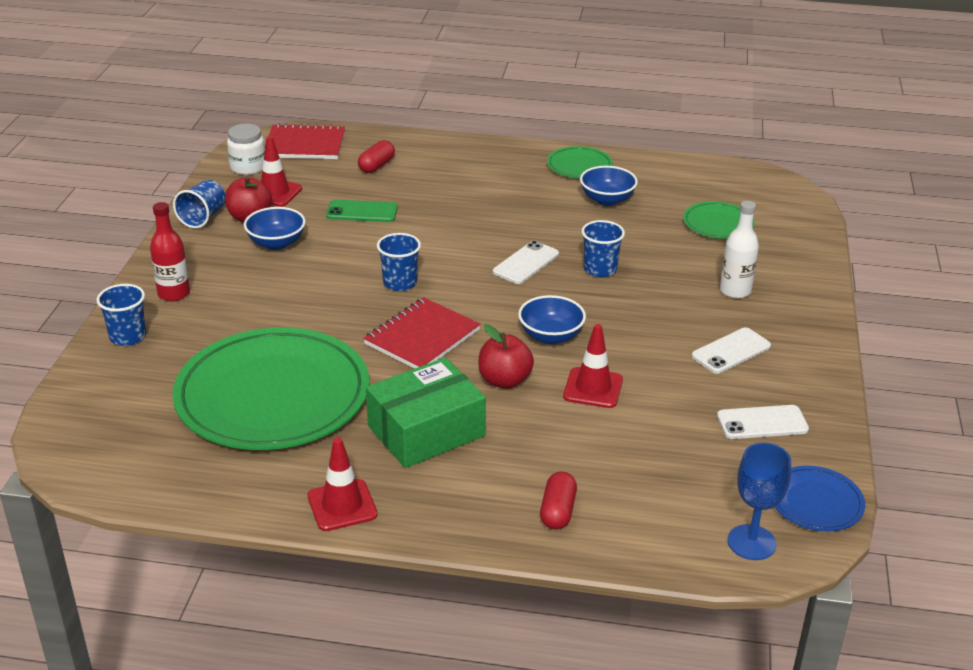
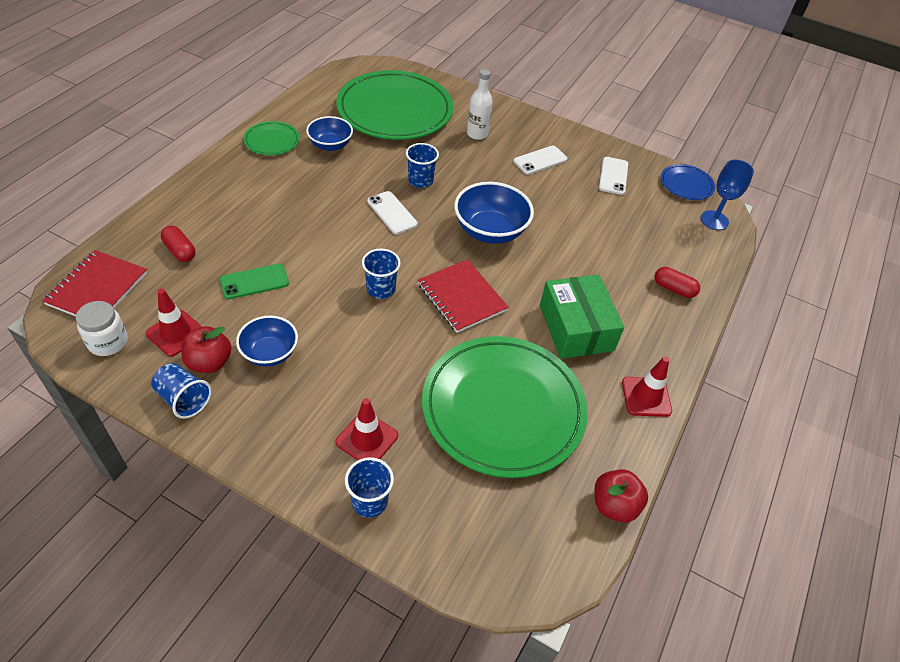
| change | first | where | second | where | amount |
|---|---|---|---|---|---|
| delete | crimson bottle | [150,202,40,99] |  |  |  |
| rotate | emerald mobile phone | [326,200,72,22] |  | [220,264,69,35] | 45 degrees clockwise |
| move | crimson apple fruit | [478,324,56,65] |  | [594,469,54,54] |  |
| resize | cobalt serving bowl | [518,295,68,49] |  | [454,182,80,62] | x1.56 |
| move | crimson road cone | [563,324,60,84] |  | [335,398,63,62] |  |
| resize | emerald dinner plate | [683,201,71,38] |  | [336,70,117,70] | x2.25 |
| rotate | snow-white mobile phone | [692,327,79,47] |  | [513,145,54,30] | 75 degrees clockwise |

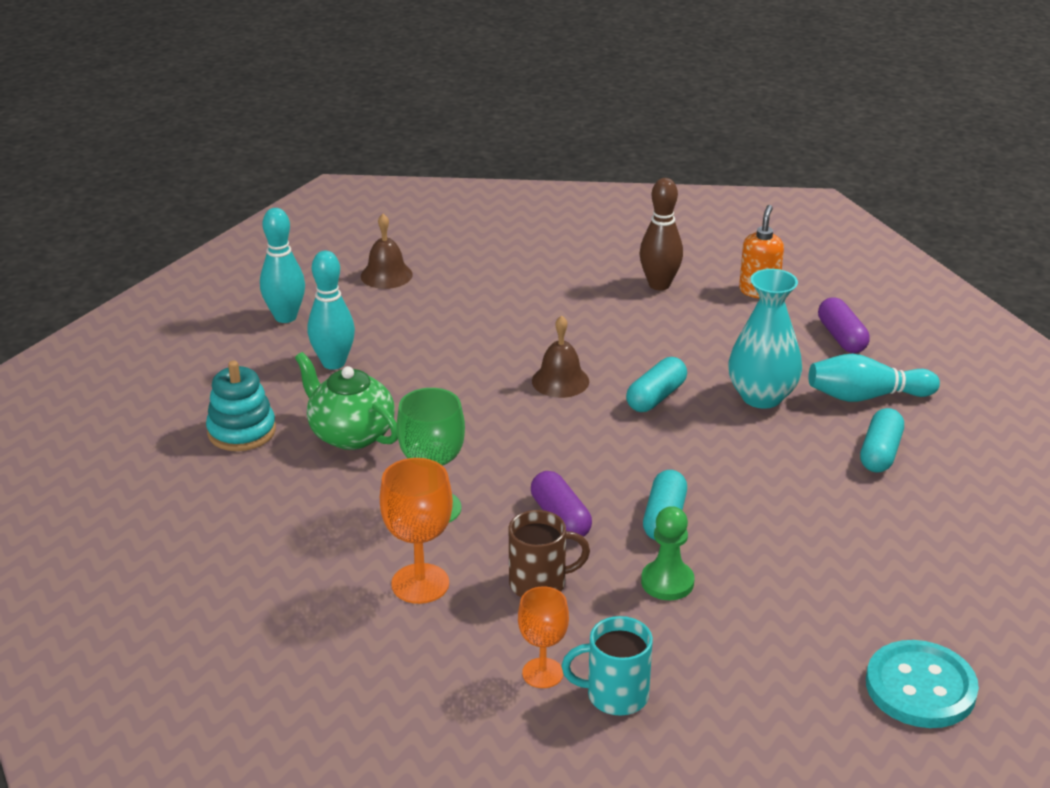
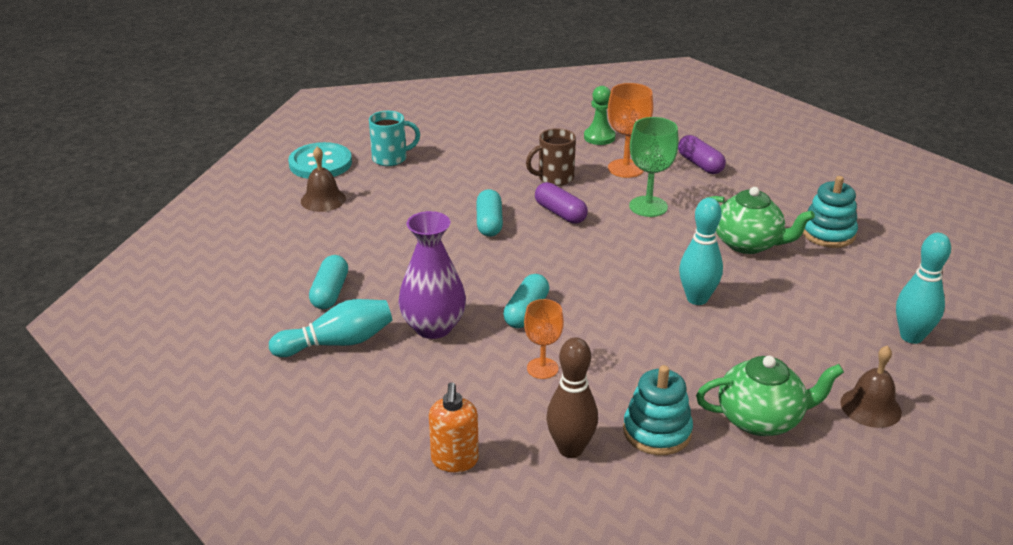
| change | first | where | second | where | amount |
|---|---|---|---|---|---|
| move | turquoise skittle | [308,251,47,119] |  | [679,198,44,107] |  |
| move | bright orange chalice | [518,587,51,101] |  | [524,299,40,80] |  |
| move | dark brown hand bell | [532,315,57,83] |  | [301,147,45,65] |  |
| move | turquoise coffee mug | [562,616,91,100] |  | [369,111,51,55] |  |
| move | emerald pawn | [641,506,53,94] |  | [584,86,31,59] |  |
| recolor | turquoise tall vase | [728,269,74,140] | violet tall vase | [399,211,67,128] |  |
| move | violet pill | [818,297,52,56] |  | [678,135,48,39] |  |
| insert |  |  | turquoise ring stacker | [623,365,70,90] |  |
| insert |  |  | emerald tea pot | [696,356,148,80] |  |

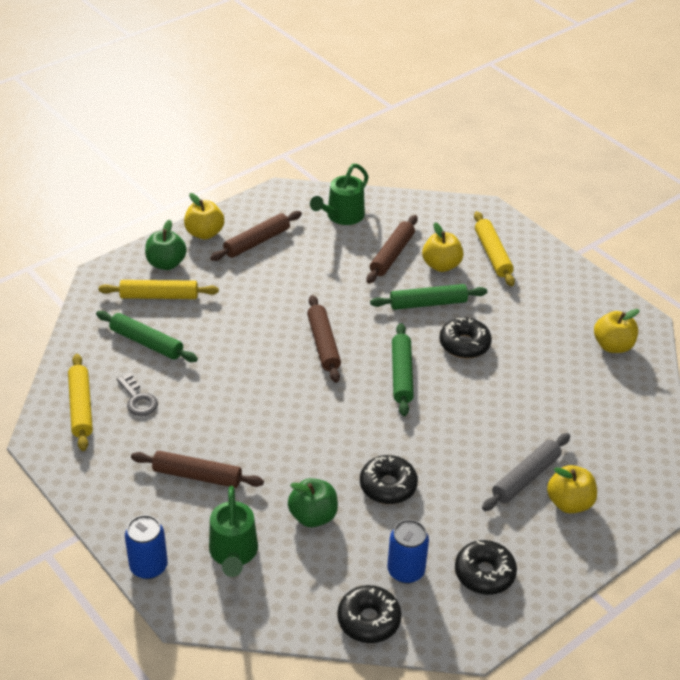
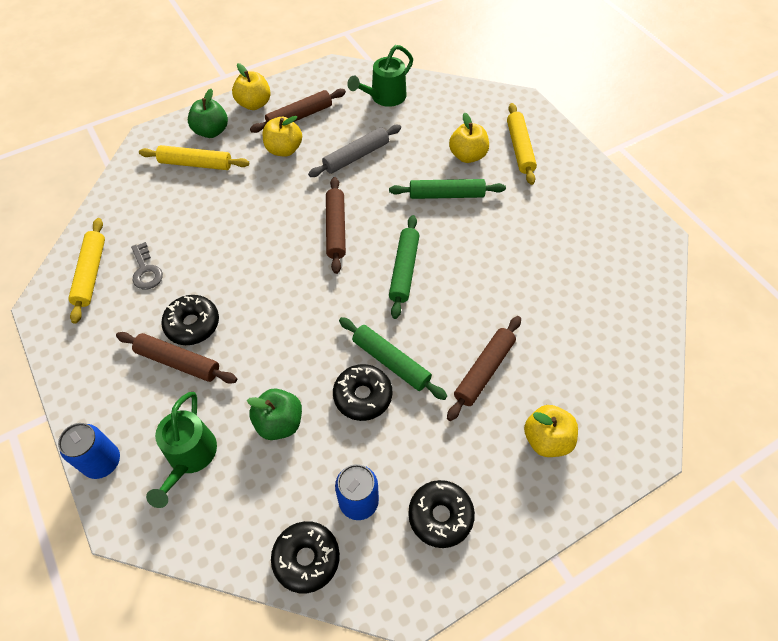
| change | first | where | second | where | amount |
|---|---|---|---|---|---|
| move | emerald rolling pin | [96,311,102,51] |  | [339,317,108,83] |  |
| move | dark brown rolling pin | [366,215,52,68] |  | [447,316,74,105] |  |
| move | jet-black glazed donut | [439,317,53,41] |  | [161,295,58,50] |  |
| move | grey rolling pin | [482,433,88,78] |  | [308,125,93,52] |  |
| move | bright yellow apple fruit | [594,309,45,44] |  | [263,116,39,41] |  |

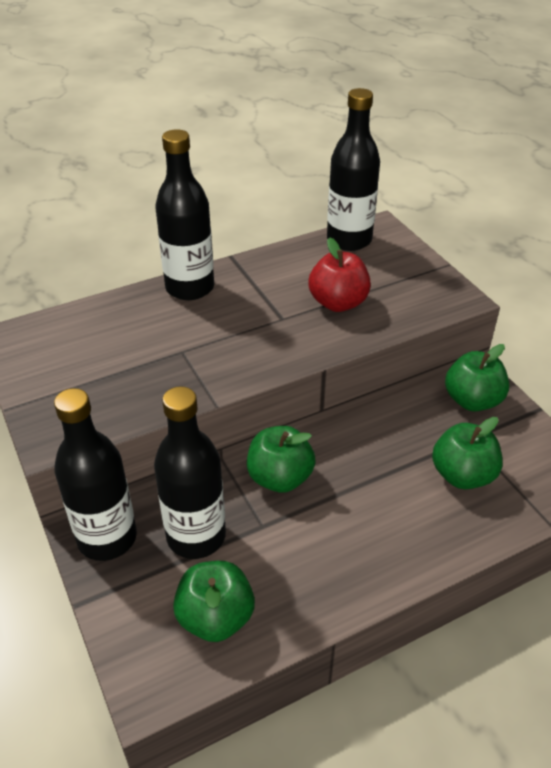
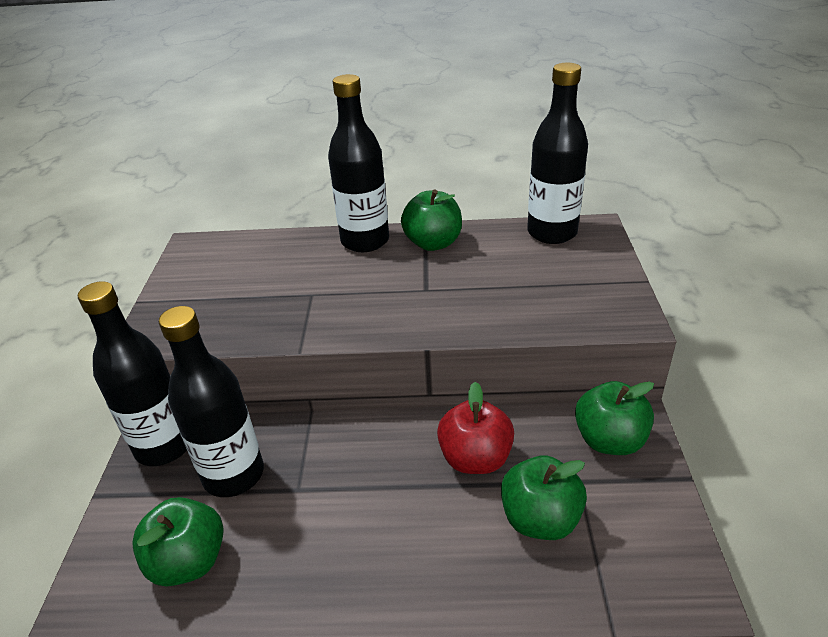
| change | first | where | second | where | amount |
|---|---|---|---|---|---|
| move | emerald apple fruit | [247,426,69,67] |  | [401,189,61,62] |  |
| move | crimson apple fruit | [308,237,63,75] |  | [437,382,77,92] |  |

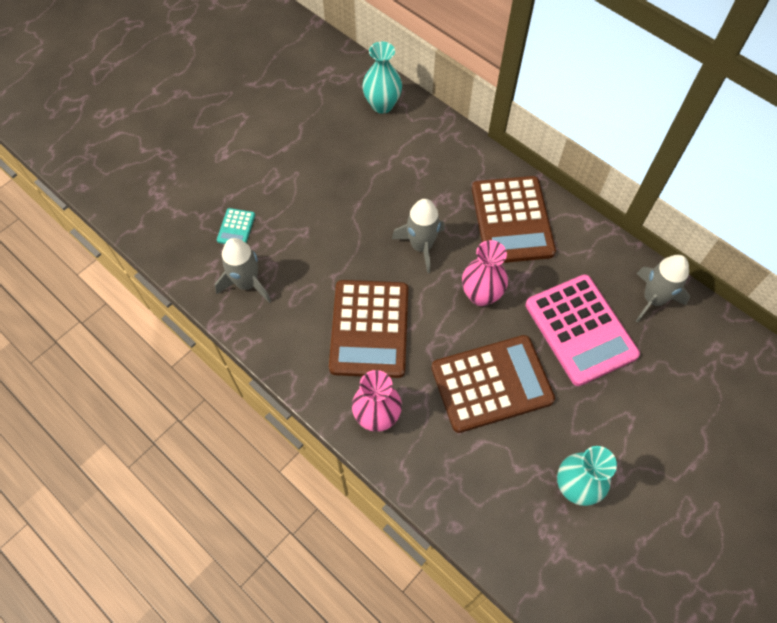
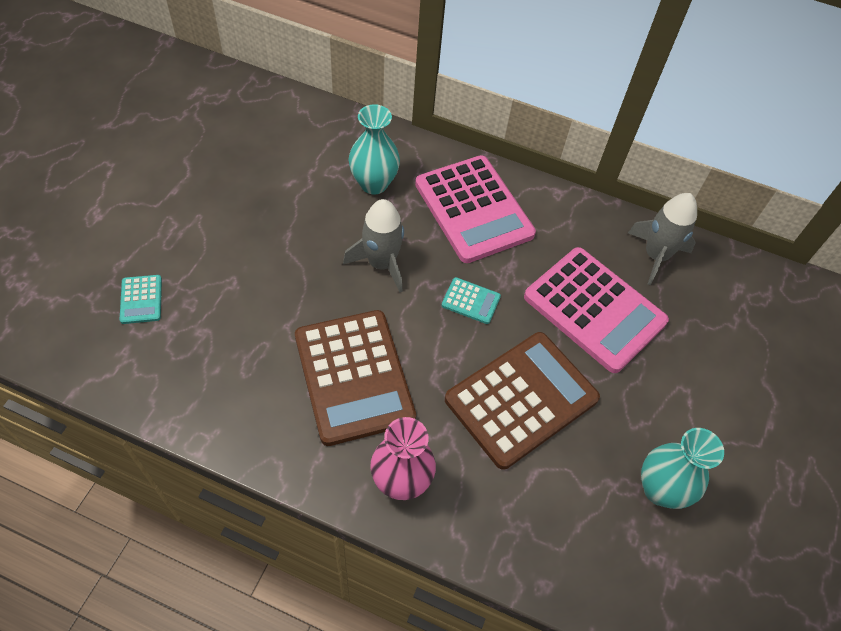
| change | first | where | second | where | amount |
|---|---|---|---|---|---|
| delete | grey rocket | [215,238,56,65] |  |  |  |
| move | turquoise tall vase | [362,41,40,73] |  | [349,104,51,91] |  |
| replace | pink tall vase | [462,240,46,66] | turquoise calculator | [441,277,60,47] |  |
| recolor | dark brown calculator | [472,176,84,87] | pink calculator | [415,155,121,108] |  |

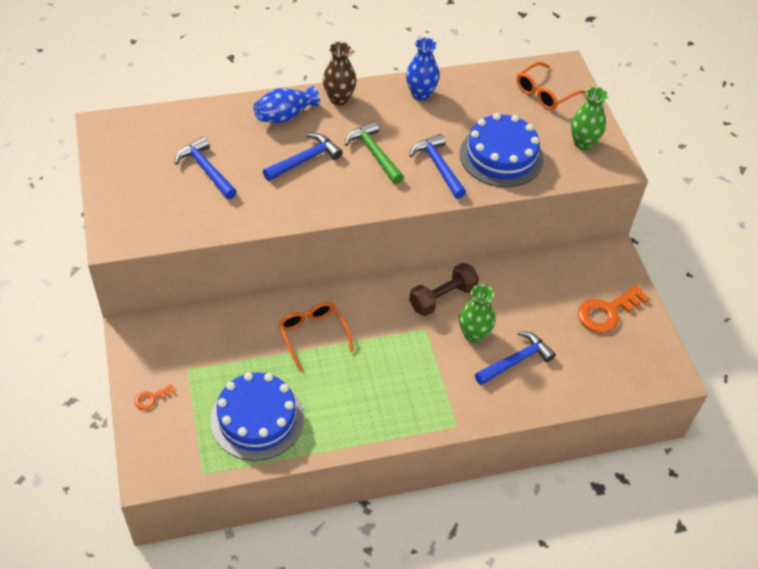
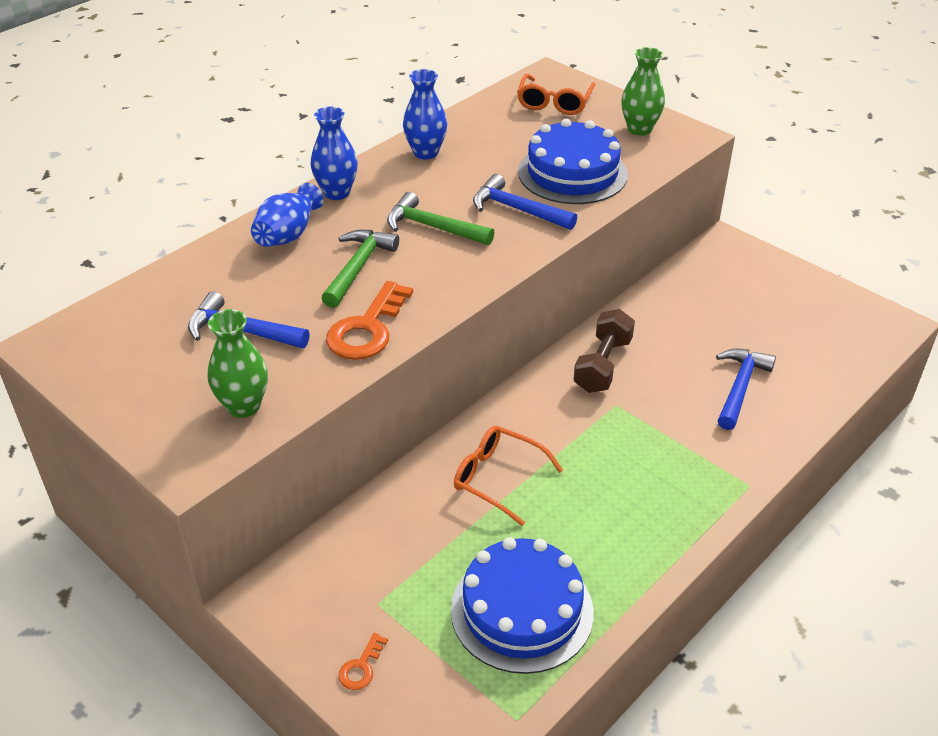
| change | first | where | second | where | amount |
|---|---|---|---|---|---|
| recolor | cobalt claw hammer | [263,133,80,48] | emerald claw hammer | [322,230,77,78] |  |
| recolor | dark brown tall vase | [323,42,33,63] | cobalt tall vase | [310,107,48,93] |  |
| move | emerald tall vase | [459,284,36,59] |  | [208,309,60,109] |  |
| move | bright orange door key | [578,285,72,48] |  | [326,281,87,79] |  |

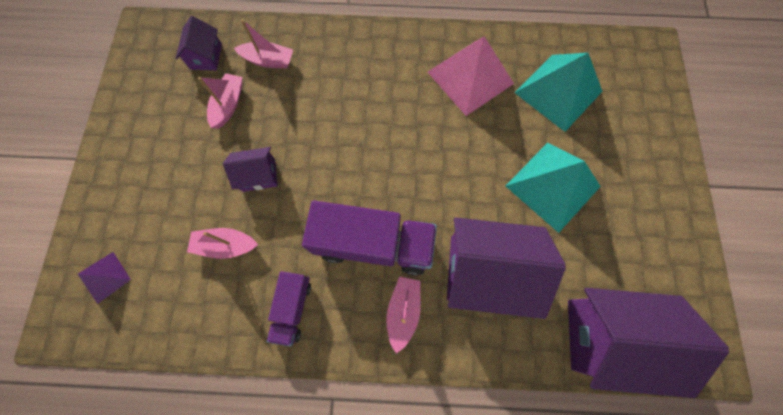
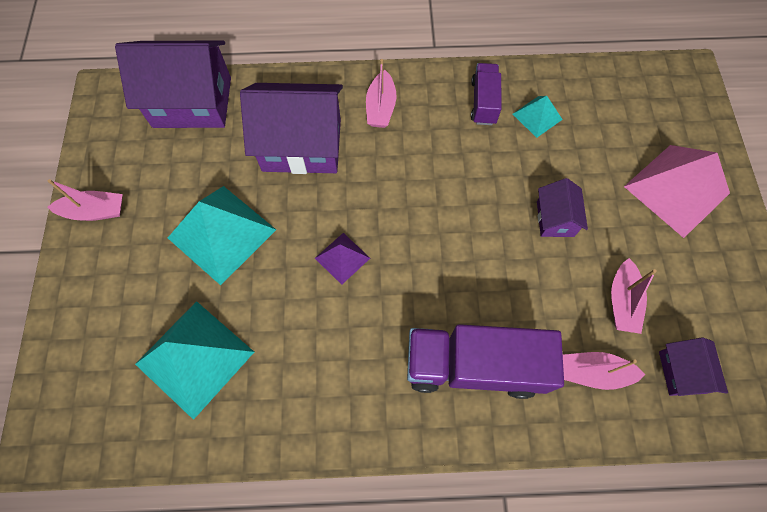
| change | first | where | second | where | amount |
|---|---|---|---|---|---|
| move | violet pyramid | [78,252,53,52] |  | [315,233,55,52] |  |
| move | pink toy boat | [187,228,71,31] |  | [48,179,75,42] |  |
| rotate | violet toy house | [223,147,55,45] |  | [537,178,51,59] | 75 degrees counterclockwise |
| move | violet lorry | [302,201,135,74] |  | [407,324,157,75] |  |
| move | pink pyramid | [428,36,86,80] |  | [624,145,106,93] |  |
| insert |  |  | turquoise pyramid | [513,96,50,42] |  |

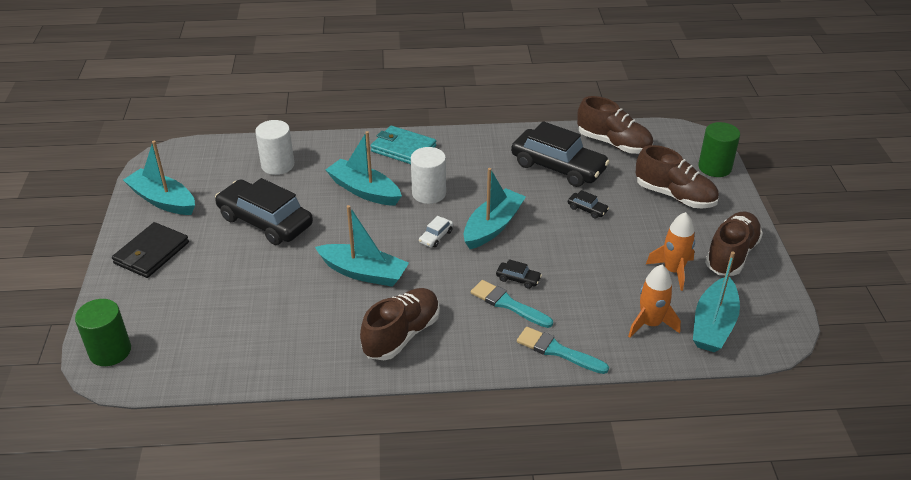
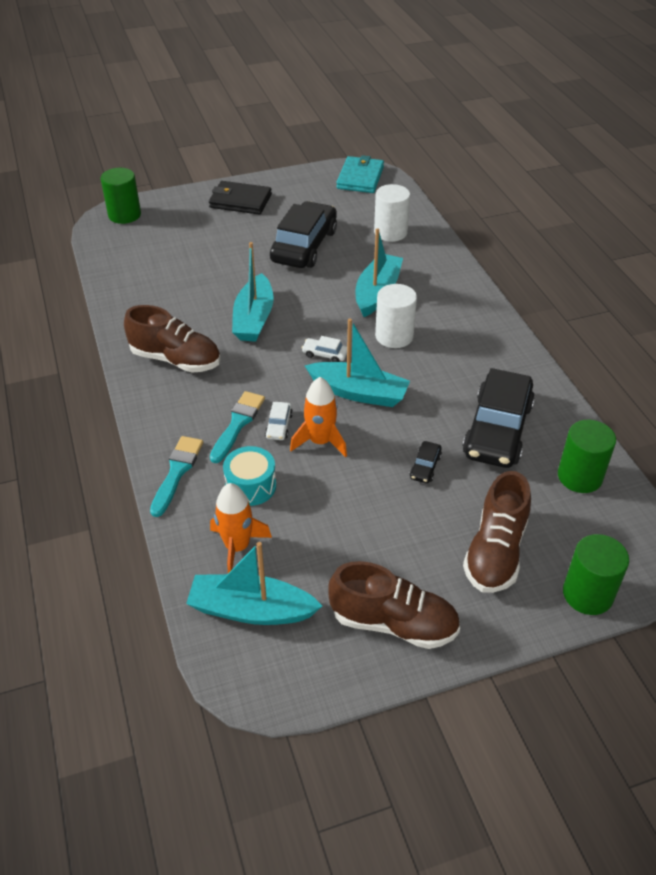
| change | first | where | second | where | amount |
|---|---|---|---|---|---|
| delete | turquoise toy boat | [123,140,72,75] |  |  |  |
| move | turquoise billfold | [371,126,65,38] |  | [336,155,48,38] |  |
| recolor | jet-black car | [496,259,46,30] | snow-white car | [265,402,28,38] |  |
| replace | dark brown shoe | [577,96,76,58] | emerald cylinder shape | [558,420,58,73] |  |
| move | bright orange rocket | [646,212,49,79] |  | [290,377,57,80] |  |
| insert |  |  | turquoise drum | [223,446,53,60] |  |

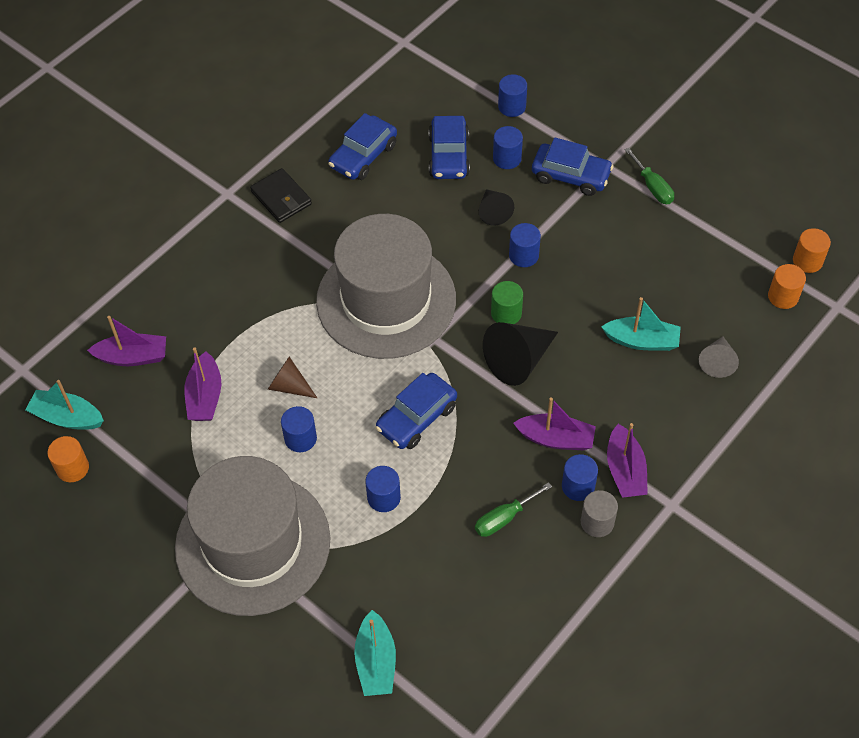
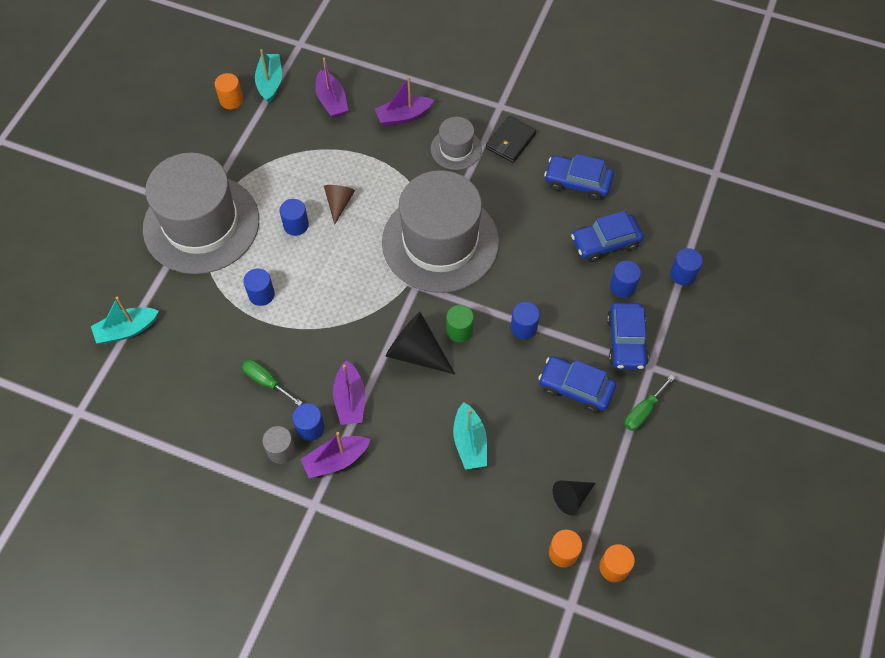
| change | first | where | second | where | amount |
|---|---|---|---|---|---|
| move | violet toy boat | [184,347,38,74] |  | [375,77,59,49] |  |
| move | cobalt car | [376,373,81,76] |  | [538,356,78,57] |  |
| move | jet-black solid cone | [479,189,35,37] |  | [553,480,42,35] |  |
| delete | grey solid cone | [699,336,40,42] |  |  |  |
| insert |  |  | grey top hat | [431,117,51,53] |  |

